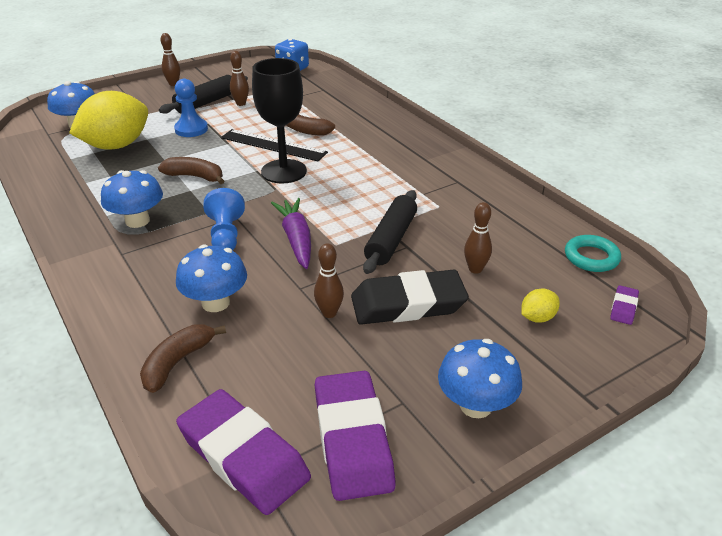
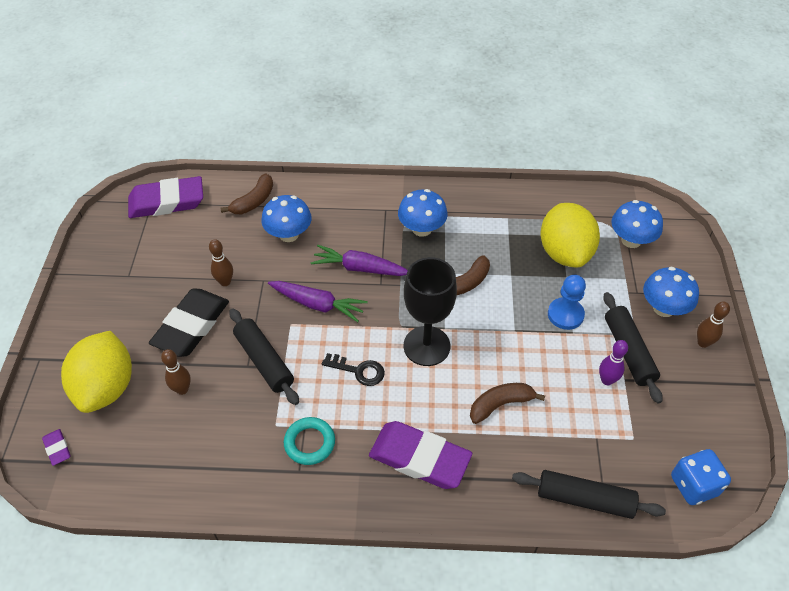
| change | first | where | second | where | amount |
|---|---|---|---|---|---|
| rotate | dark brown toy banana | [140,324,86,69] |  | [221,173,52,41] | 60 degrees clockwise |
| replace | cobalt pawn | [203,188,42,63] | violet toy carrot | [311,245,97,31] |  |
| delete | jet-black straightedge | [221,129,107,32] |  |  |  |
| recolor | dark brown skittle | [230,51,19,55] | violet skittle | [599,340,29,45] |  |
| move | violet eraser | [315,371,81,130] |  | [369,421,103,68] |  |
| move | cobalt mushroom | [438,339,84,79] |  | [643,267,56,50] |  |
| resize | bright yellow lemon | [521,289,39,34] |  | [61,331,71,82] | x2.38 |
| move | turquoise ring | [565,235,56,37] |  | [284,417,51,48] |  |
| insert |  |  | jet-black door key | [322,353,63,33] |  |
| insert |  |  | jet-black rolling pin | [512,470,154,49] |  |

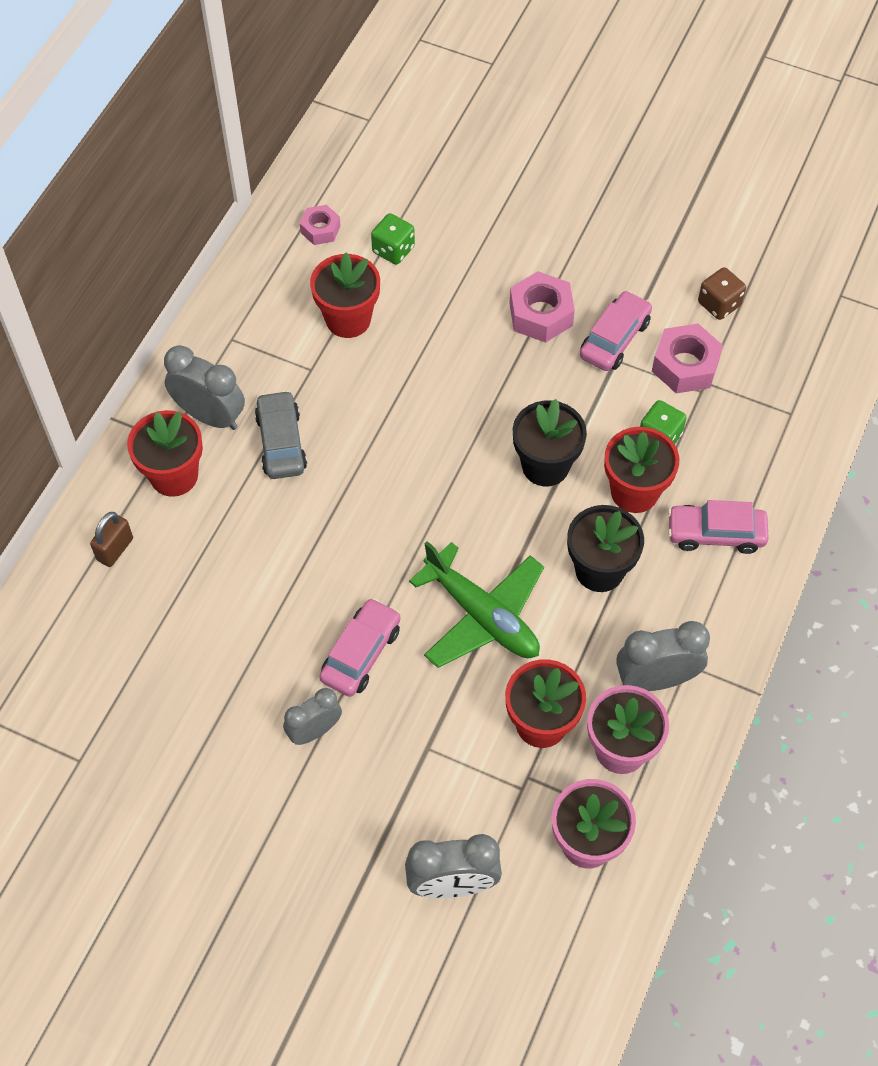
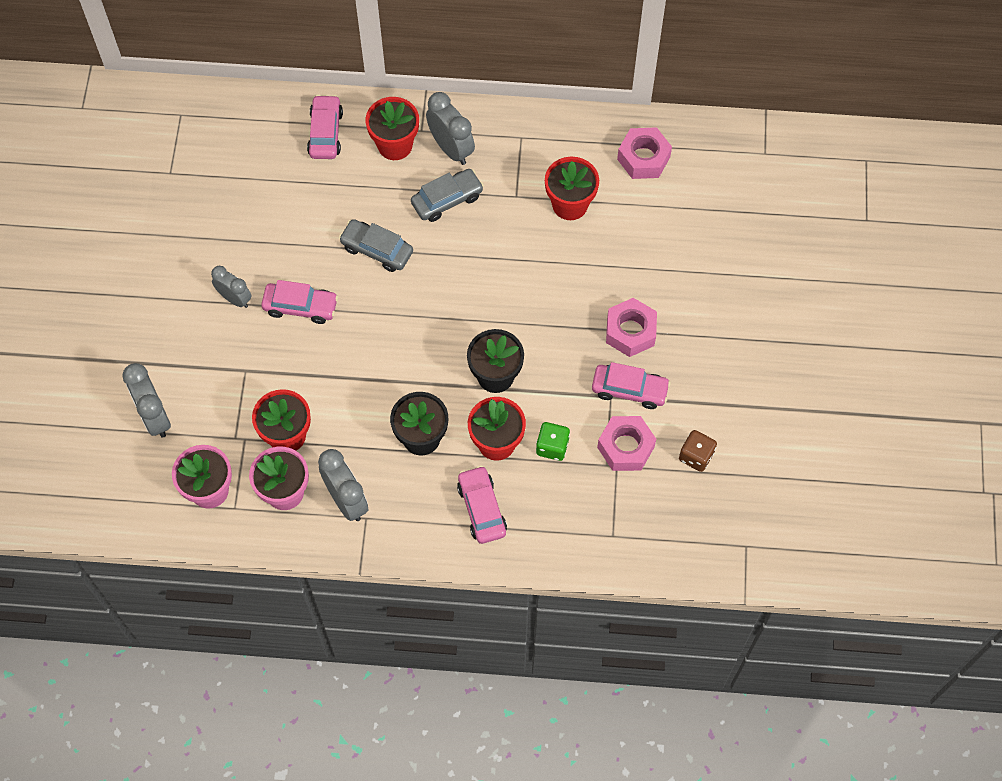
| change | first | where | second | where | amount |
|---|---|---|---|---|---|
| replace | dark brown small lock | [90,512,43,55] | pink car | [307,95,36,64] |  |
| rotate | grey alarm clock | [164,345,81,85] |  | [426,92,49,73] | 45 degrees counterclockwise |
| resize | pink nut | [300,205,41,40] |  | [617,127,55,52] | x1.64 |
| delete | emerald game die | [371,213,44,52] |  |  |  |
| delete | emerald aeroplane | [409,541,135,127] |  |  |  |
| insert |  |  | grey car | [339,219,74,53] |  |

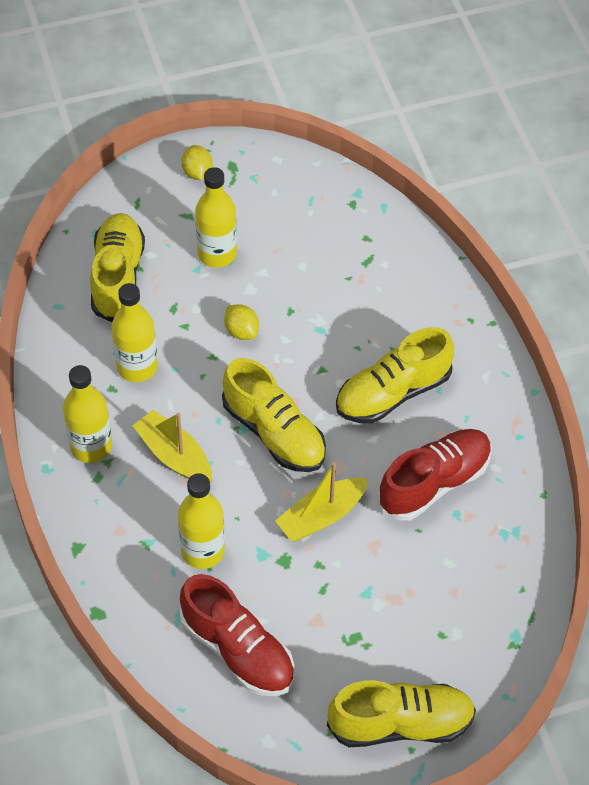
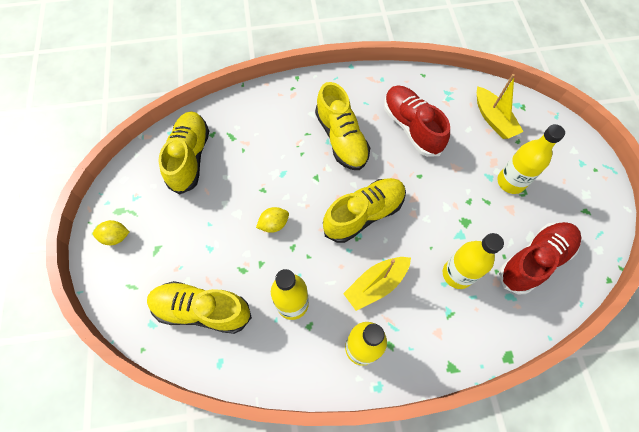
| change | first | where | second | where | amount |
|---|---|---|---|---|---|
| move | bright yellow bottle | [195,167,42,101] |  | [497,124,68,70] |  |
| move | bright yellow toy boat | [275,462,94,80] |  | [477,74,47,65] |  |
| move | bright yellow shoe | [327,680,149,67] |  | [159,111,50,84] |  |

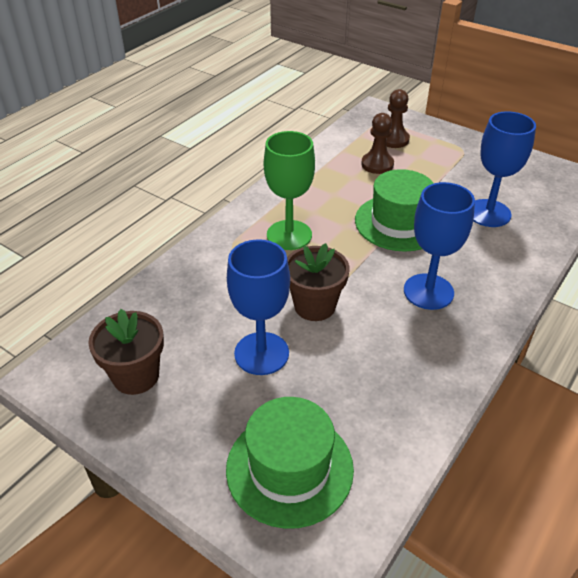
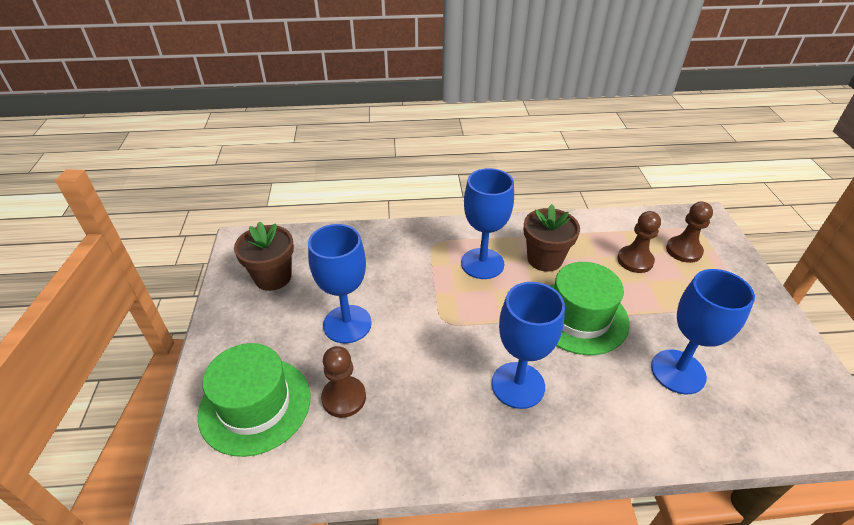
| change | first | where | second | where | amount |
|---|---|---|---|---|---|
| recolor | emerald chalice | [264,131,51,119] | cobalt chalice | [461,168,53,111] |  |
| move | dark brown flower pot | [287,243,62,78] |  | [523,204,57,68] |  |
| insert |  |  | dark brown pawn | [321,346,45,72] |  |

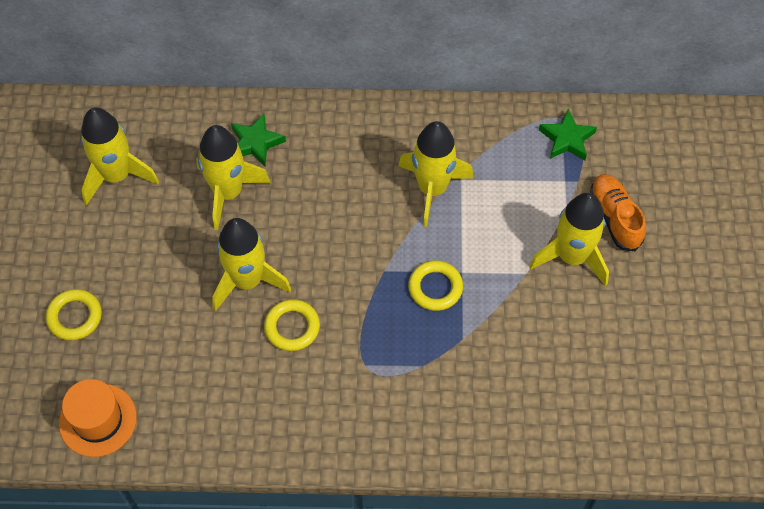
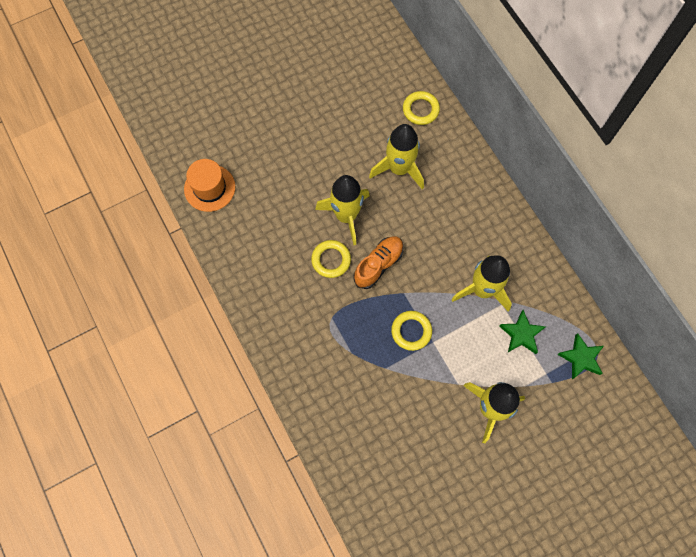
| change | first | where | second | where | amount |
|---|---|---|---|---|---|
| move | bright yellow ring | [46,289,56,52] |  | [403,91,37,34] |  |
| delete | bright yellow rocket | [81,107,78,98] |  |  |  |
| move | emerald star shape | [231,113,55,53] |  | [499,310,47,44] |  |
| move | bright orange shoe | [590,174,56,77] |  | [353,236,51,53] |  |

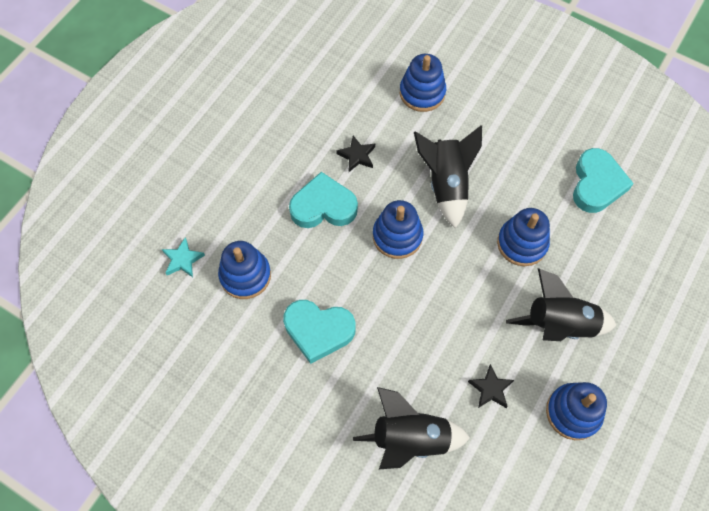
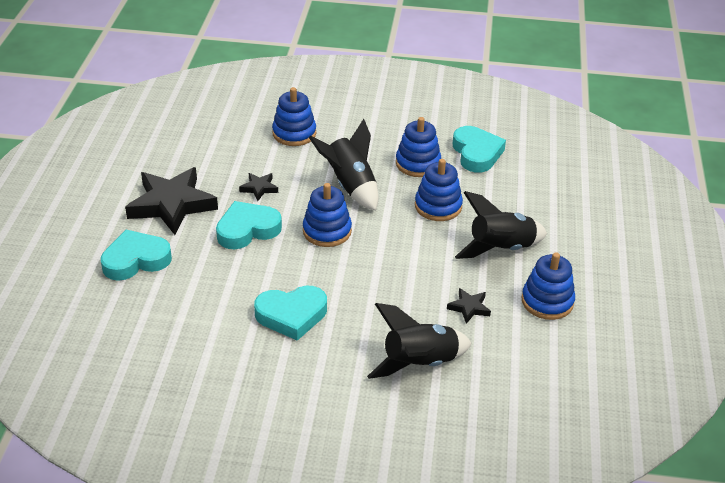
| change | first | where | second | where | amount |
|---|---|---|---|---|---|
| delete | turquoise star shape | [162,237,43,40] |  |  |  |
| move | cobalt ring stacker | [218,241,53,58] |  | [396,117,45,60] |  |
| insert |  |  | turquoise heart shape | [101,230,71,51] |  |
| insert |  |  | jet-black star shape | [125,167,93,68] |  |

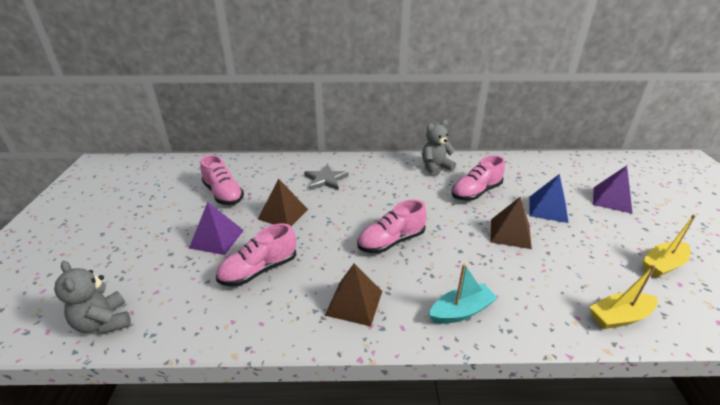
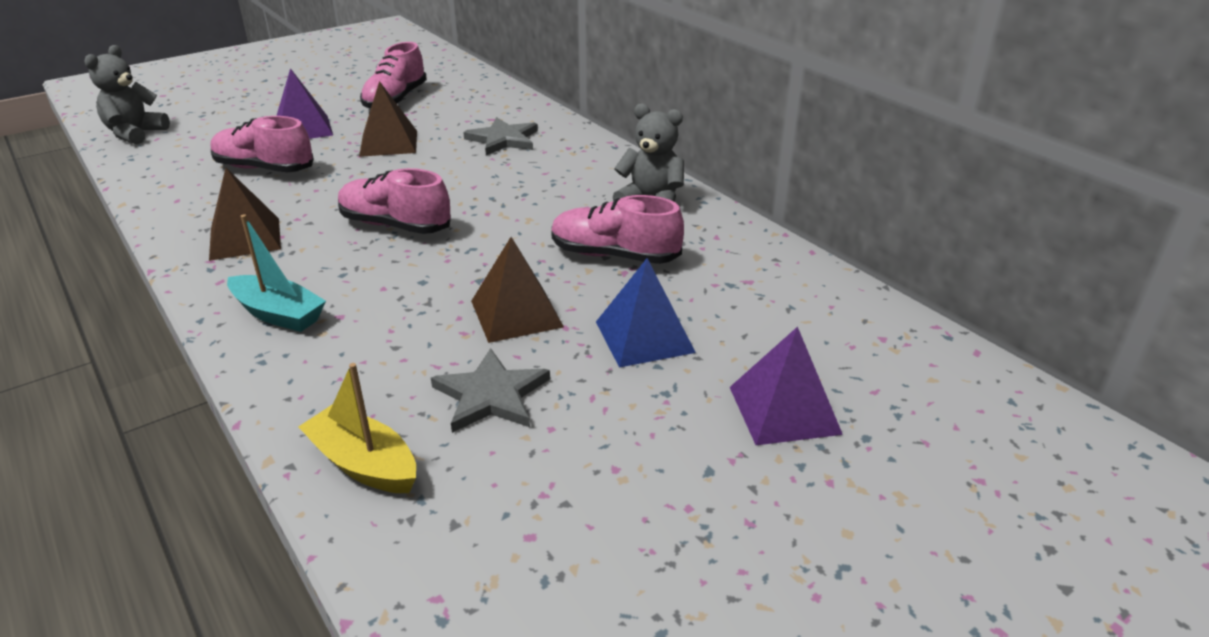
| change | first | where | second | where | amount |
|---|---|---|---|---|---|
| delete | bright yellow toy boat | [642,214,54,64] |  |  |  |
| insert |  |  | grey star shape | [431,348,119,85] |  |

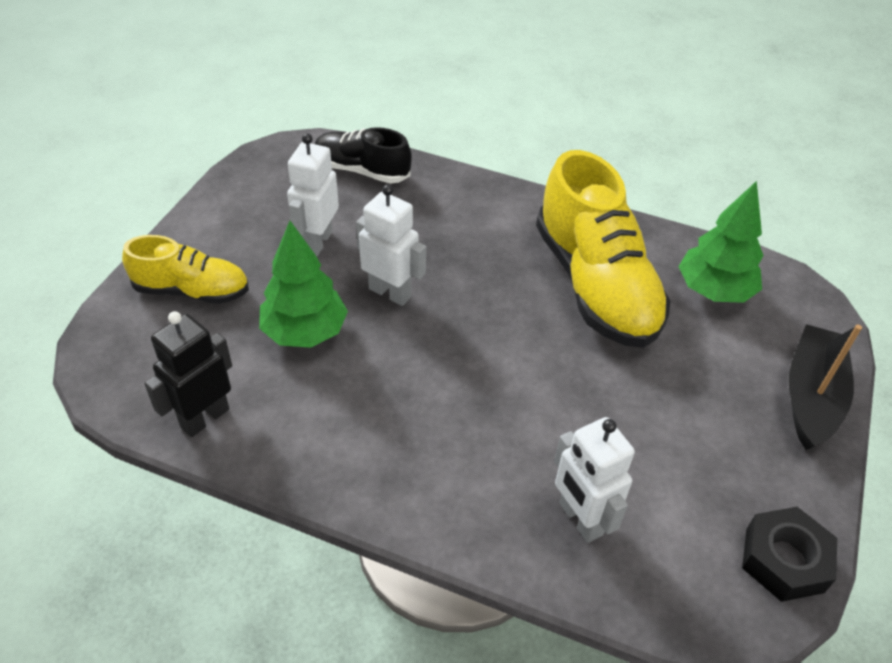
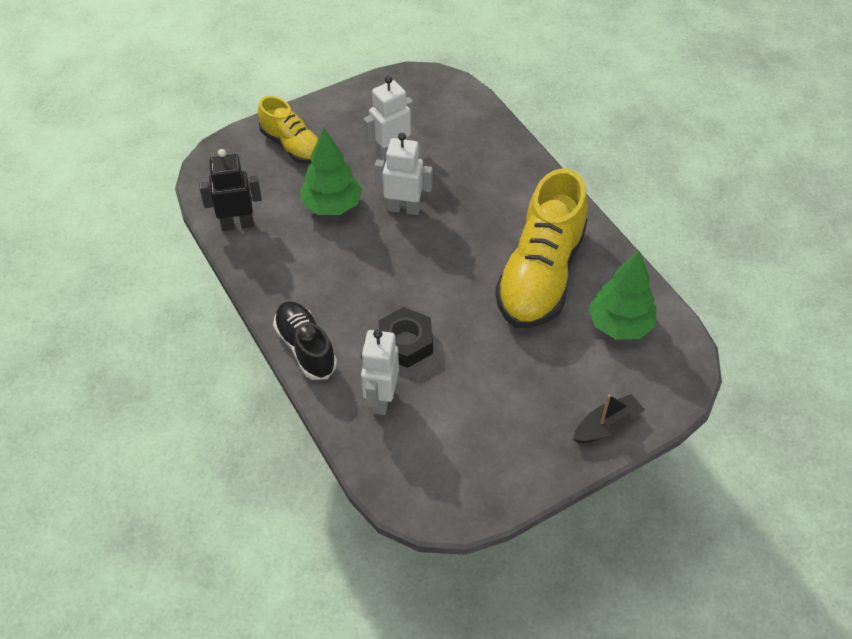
| change | first | where | second | where | amount |
|---|---|---|---|---|---|
| move | jet-black shoe | [315,127,97,56] |  | [273,301,64,79] |  |
| rotate | snow-white robot | [356,184,70,122] |  | [375,133,57,82] | 60 degrees counterclockwise |
| move | jet-black nut | [742,507,95,95] |  | [378,307,55,61] |  |
| resize | jet-black toy boat | [789,324,73,126] |  | [573,394,72,49] | x0.66 |

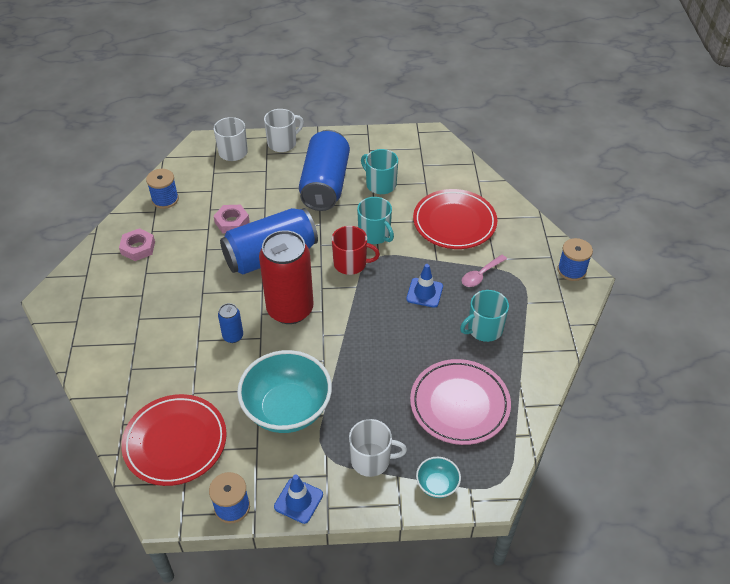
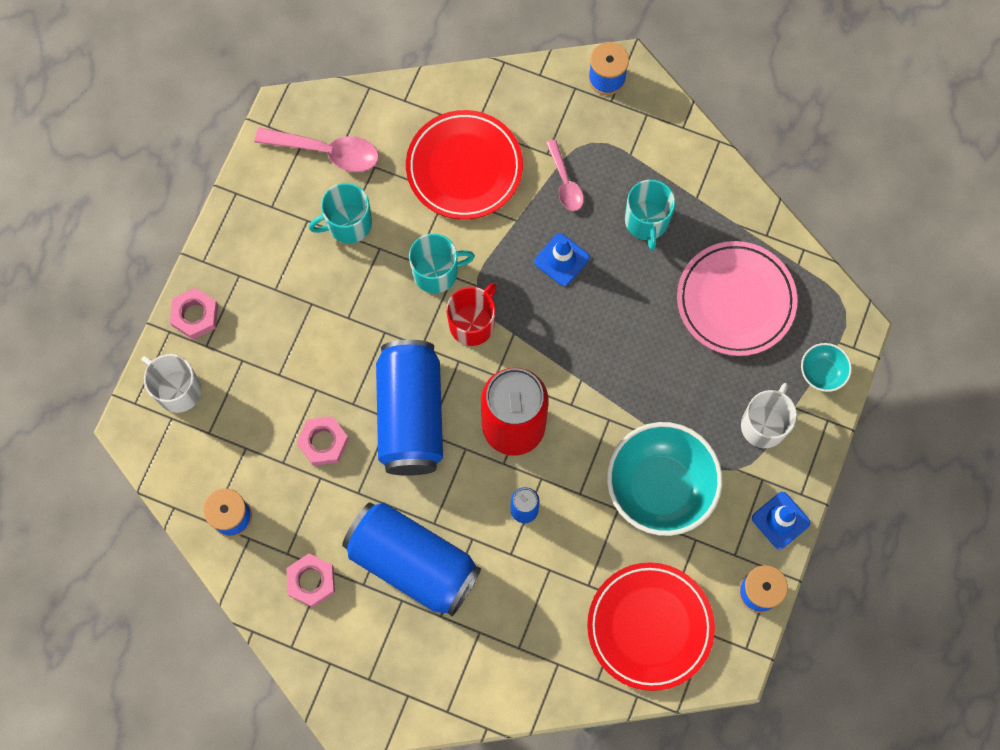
| change | first | where | second | where | amount |
|---|---|---|---|---|---|
| replace | snow-white coffee mug | [264,109,40,43] | pink nut | [170,288,48,51] |  |
| move | cobalt soda can | [299,130,51,81] |  | [342,503,139,113] |  |
| insert |  |  | pink spoon | [255,127,124,45] |  |

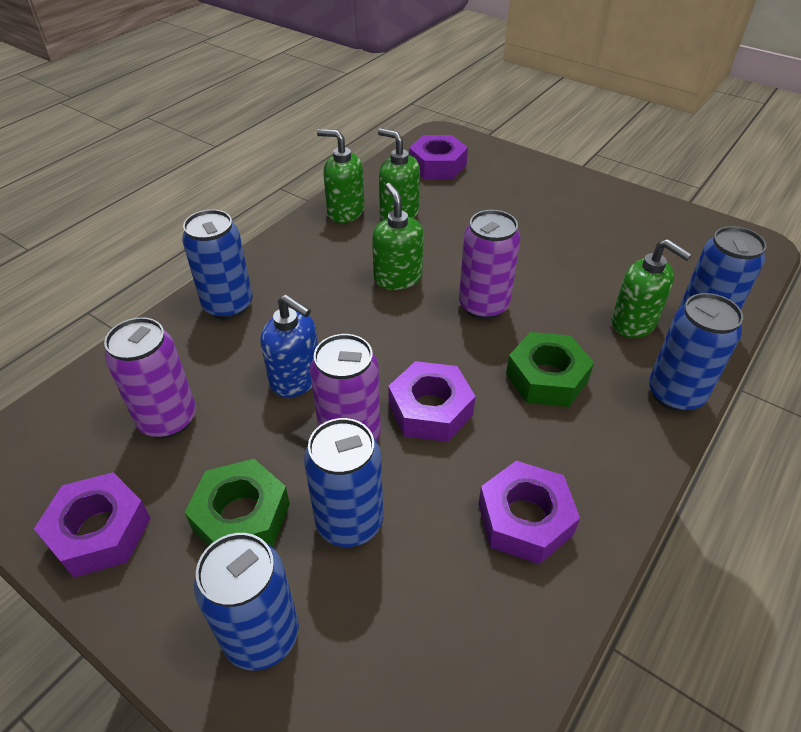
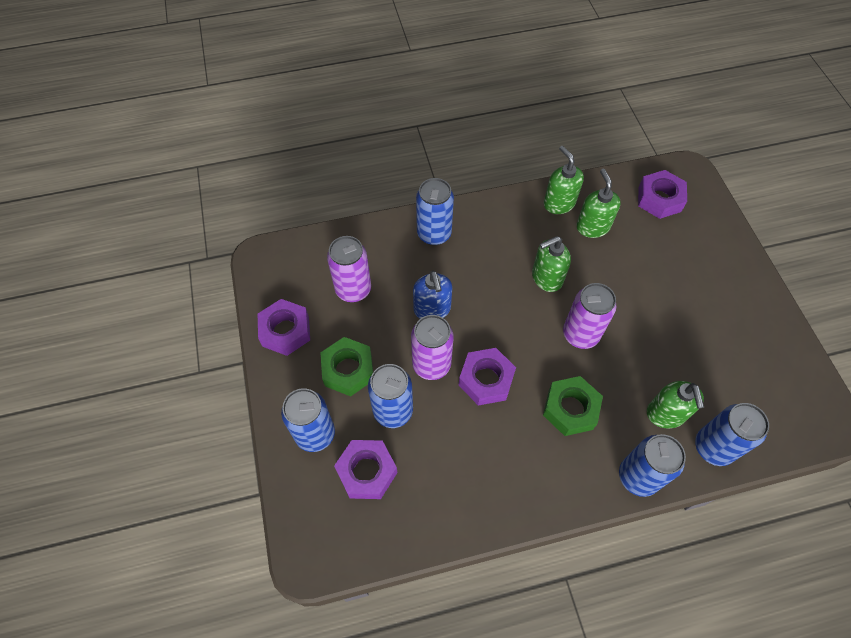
| change | first | where | second | where | amount |
|---|---|---|---|---|---|
| rotate | emerald pump bottle | [372,183,52,107] |  | [532,236,39,56] | 135 degrees counterclockwise |
| move | violet nut | [478,461,102,103] |  | [334,440,63,59] |  |

